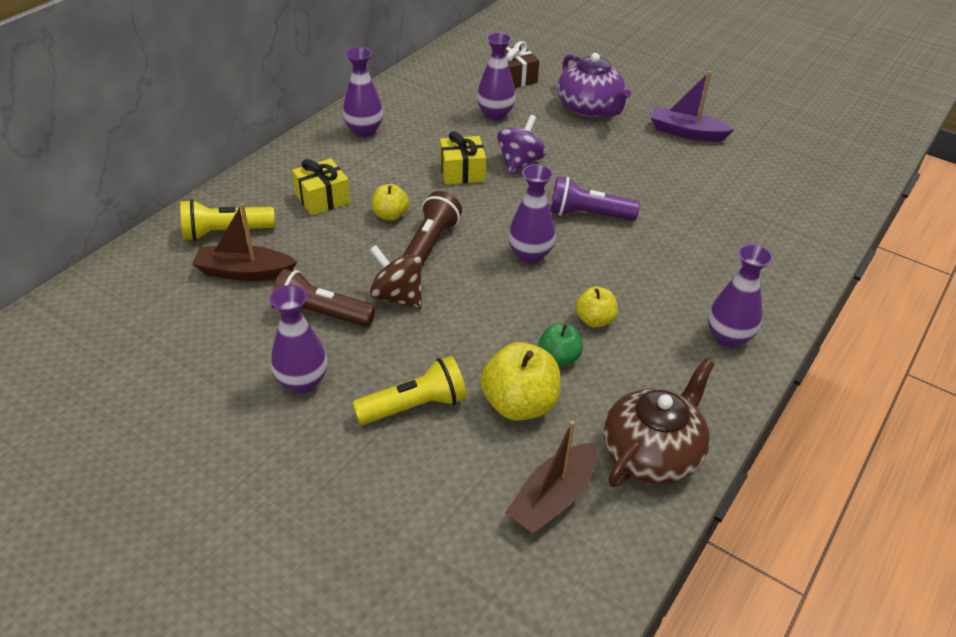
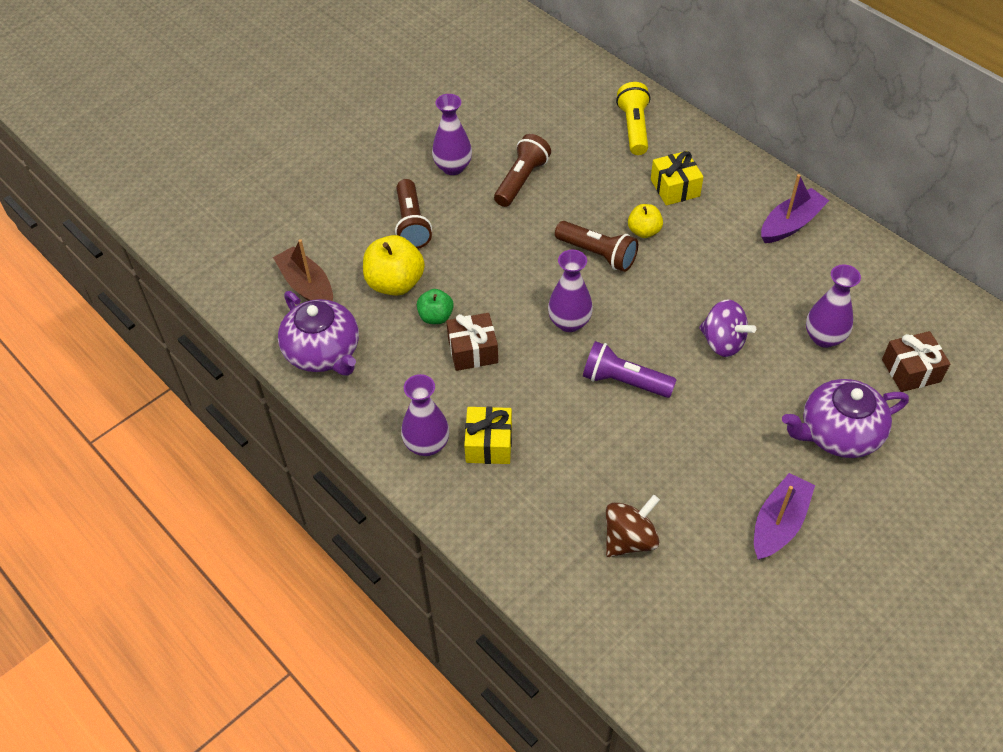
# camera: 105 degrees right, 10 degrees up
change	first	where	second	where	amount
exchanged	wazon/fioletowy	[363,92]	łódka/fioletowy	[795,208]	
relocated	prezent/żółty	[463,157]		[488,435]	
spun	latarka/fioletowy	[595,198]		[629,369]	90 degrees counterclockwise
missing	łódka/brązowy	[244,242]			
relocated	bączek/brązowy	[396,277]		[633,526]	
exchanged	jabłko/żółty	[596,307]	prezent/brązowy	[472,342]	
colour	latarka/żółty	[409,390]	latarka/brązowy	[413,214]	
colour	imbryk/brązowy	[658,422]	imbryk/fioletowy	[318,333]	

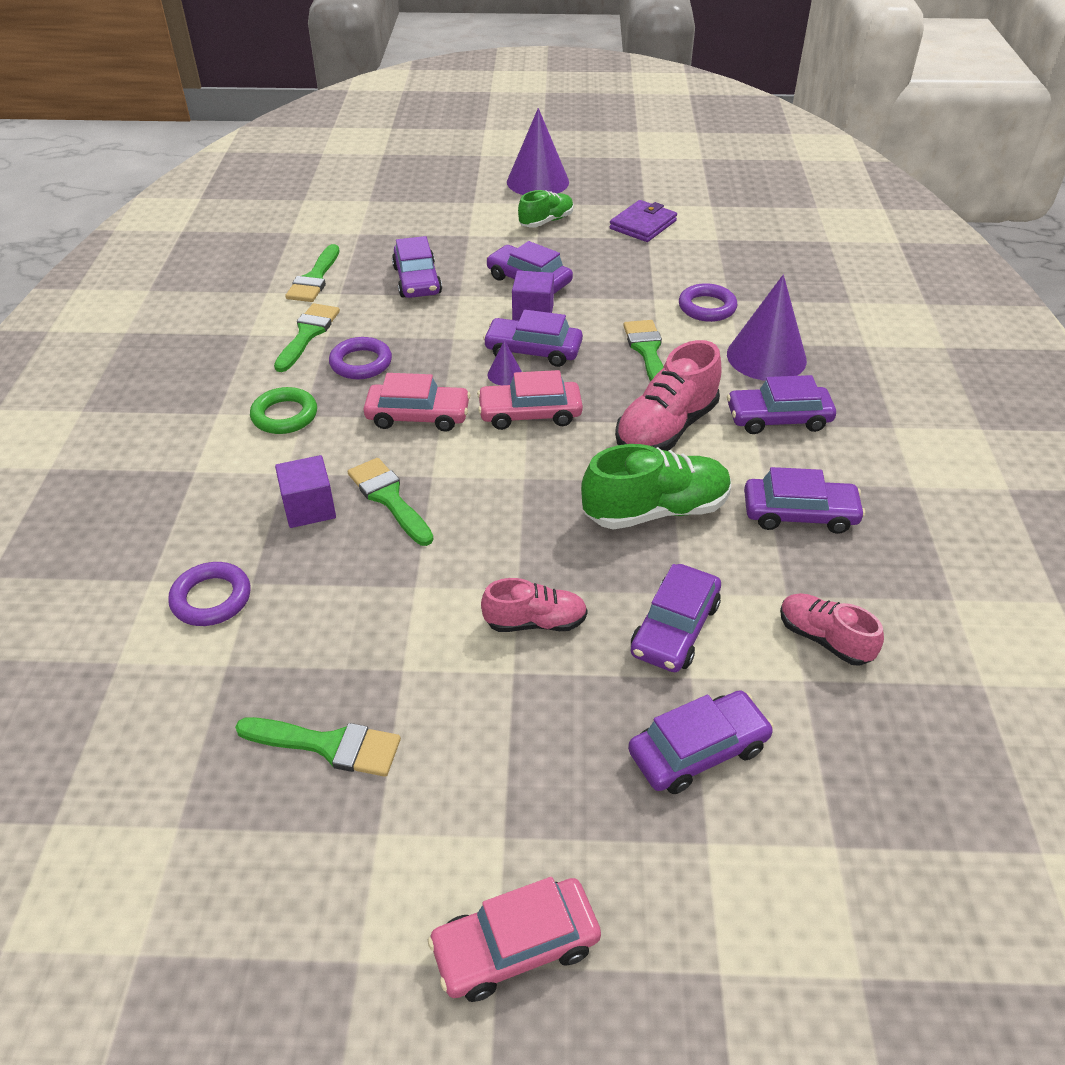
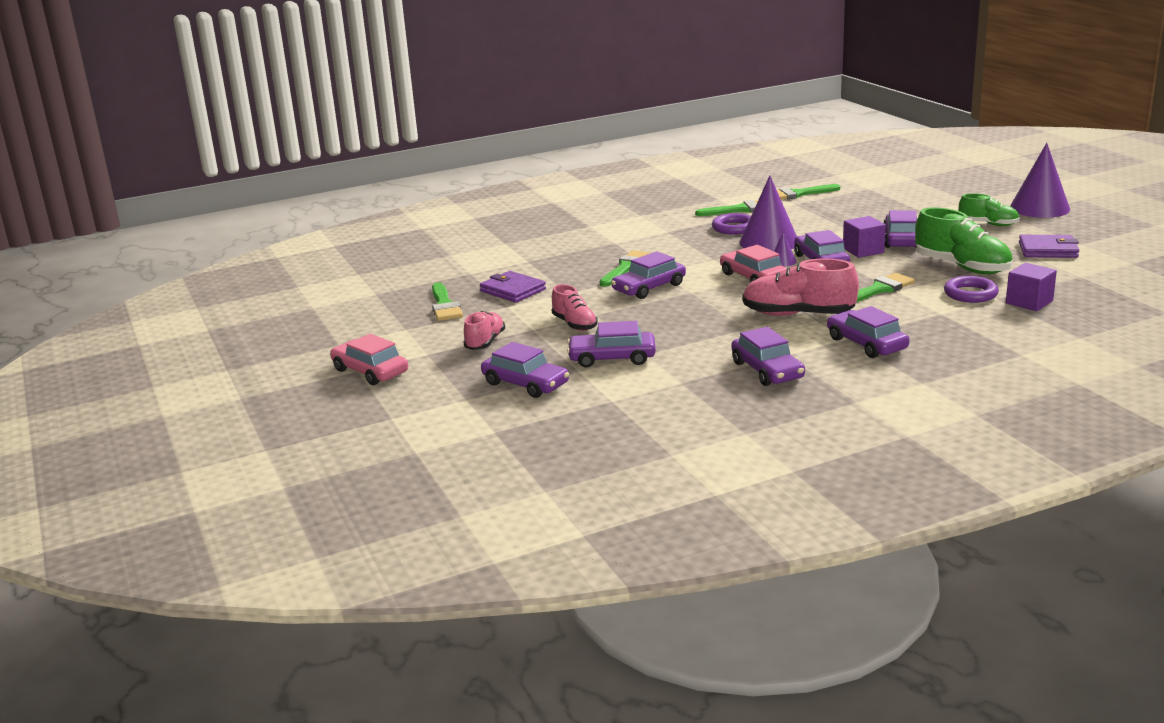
# camera: 65 degrees right, 20 degrees down
change	first	where	second	where	amount
relocated	samochód/fioletowy	[417,267]		[648,275]	
relocated	stożek/fioletowy	[767,328]		[768,213]	
missing	samochód/różowy	[417,402]			
missing	pierścień/zielony	[283,410]			
relocated	but/zielony	[656,486]		[964,241]	
relocated	sześcian/fioletowy	[305,491]		[1031,287]	
missing	pierścień/fioletowy	[209,594]			
relocated	but/różowy	[832,629]		[484,330]	
appeared			portfel/fioletowy	[513,287]	

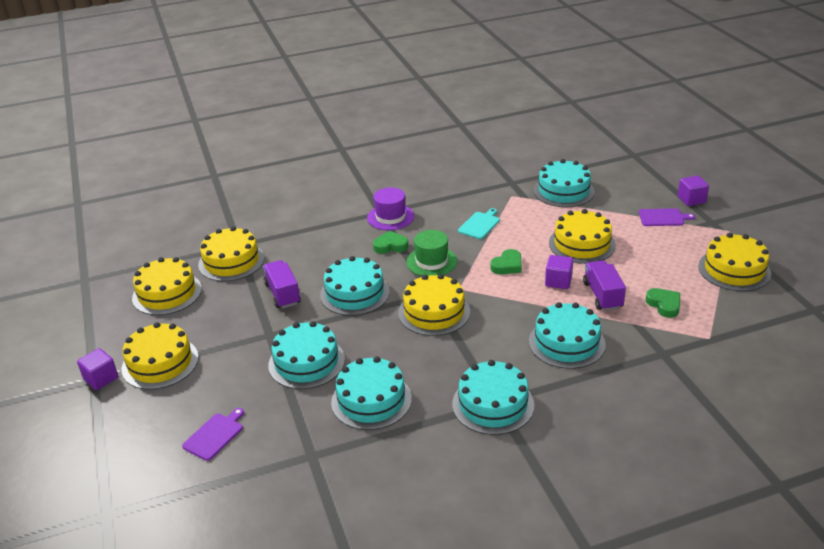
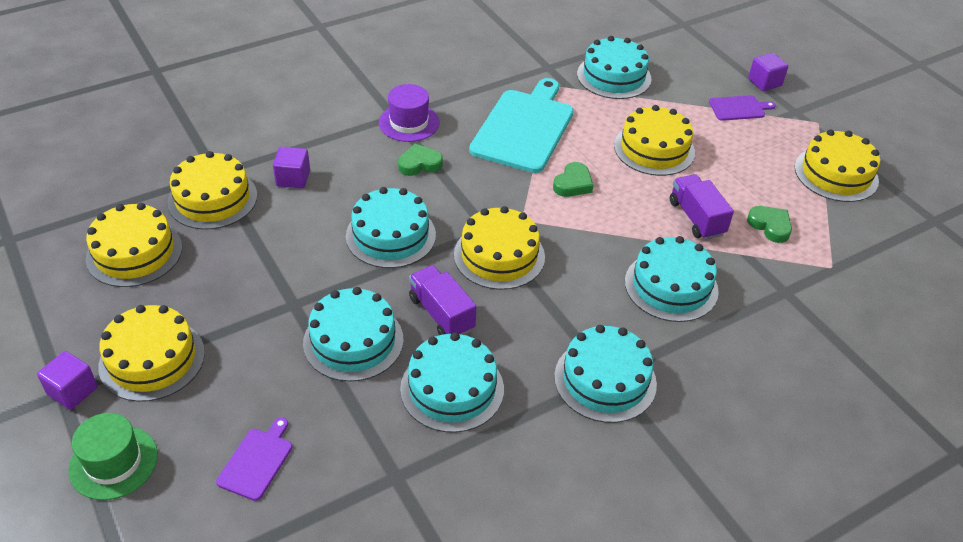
# camera: 15 degrees left, 10 degrees up
change	first	where	second	where	amount
size	deska do krojenia/turkusowy	[479,223]		[521,125]	x2.16
relocated	kapelusz/zielony	[431,253]		[113,456]	
relocated	sześcian/fioletowy	[559,272]		[291,167]	
relocated	ciężarówka/fioletowy	[282,284]		[443,300]	

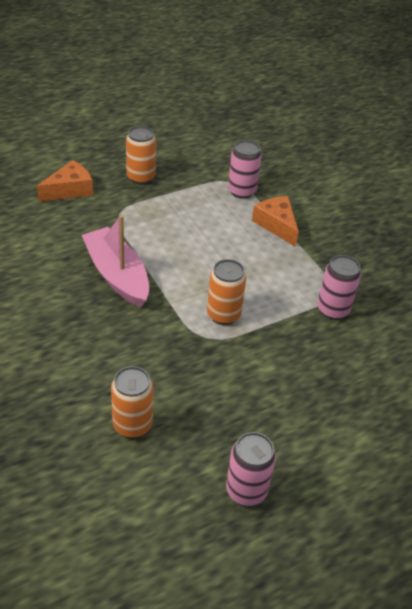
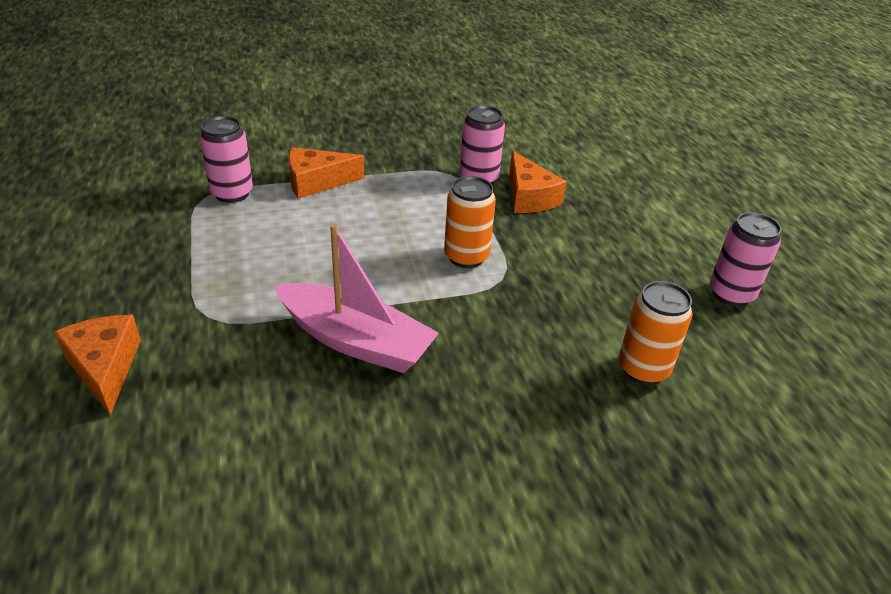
# camera: 75 degrees left, 5 degrees down
change	first	where	second	where	amount
missing	puszka/pomarańczowy	[141,155]			
spun	łódka/różowy	[115,261]		[357,298]	135 degrees counterclockwise
appeared			ser/pomarańczowy	[538,182]	

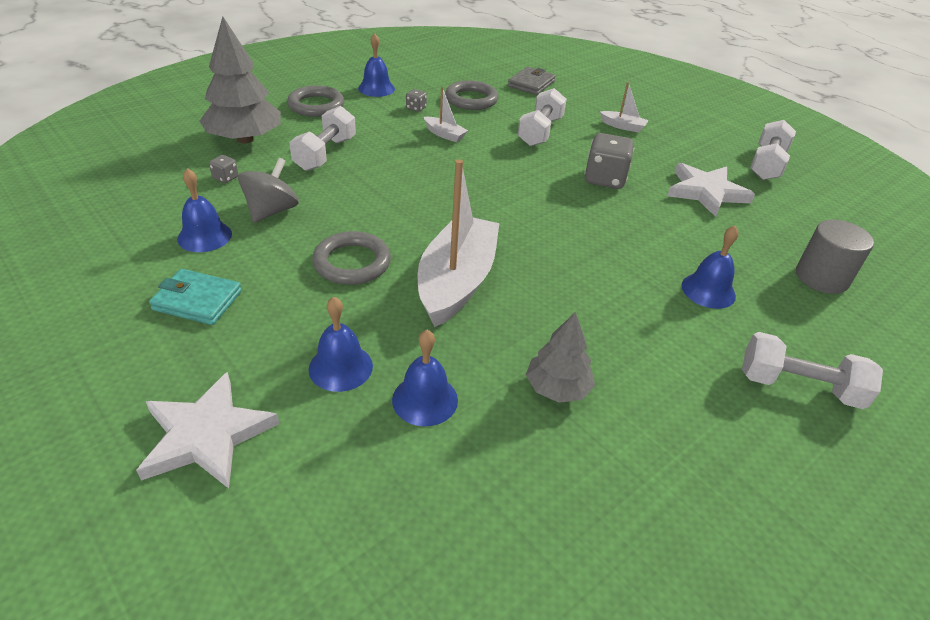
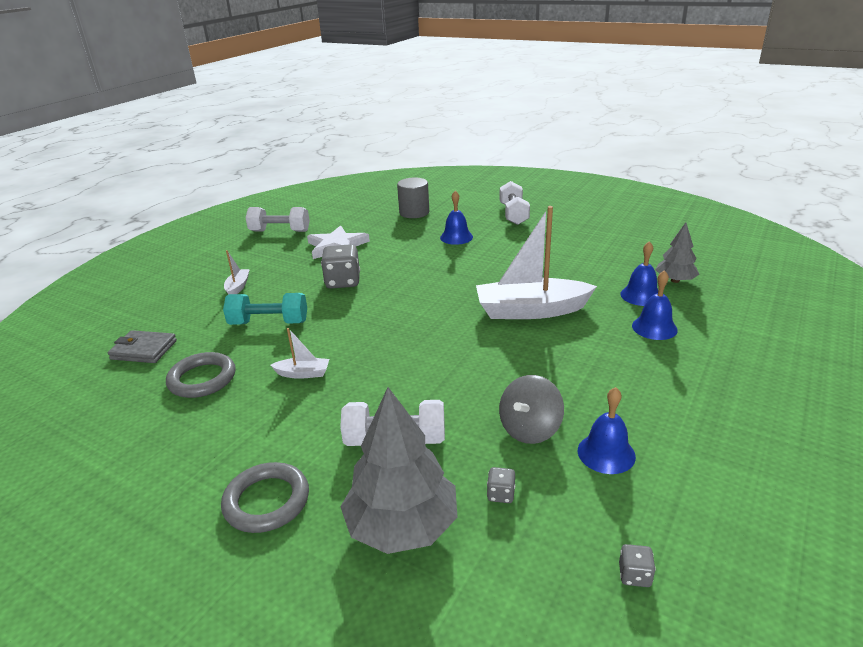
# camera: 105 degrees left, 10 degrees down
change	first	where	second	where	amount
missing	dzwonek/niebieski	[376,65]			
spun	łódka/biały	[446,114]		[299,353]	75 degrees clockwise
colour	hantel/biały	[542,117]	hantel/turkusowy	[265,309]	
relocated	kostka do gry/szary	[416,100]		[637,565]	
spun	bączek/szary	[268,190]		[531,409]	60 degrees counterclockwise
missing	pierścień/szary	[351,258]			
missing	portfel/turkusowy	[195,297]			
relocated	drzewko/szary	[560,357]		[677,253]	
missing	gwiazda/biały	[207,430]			

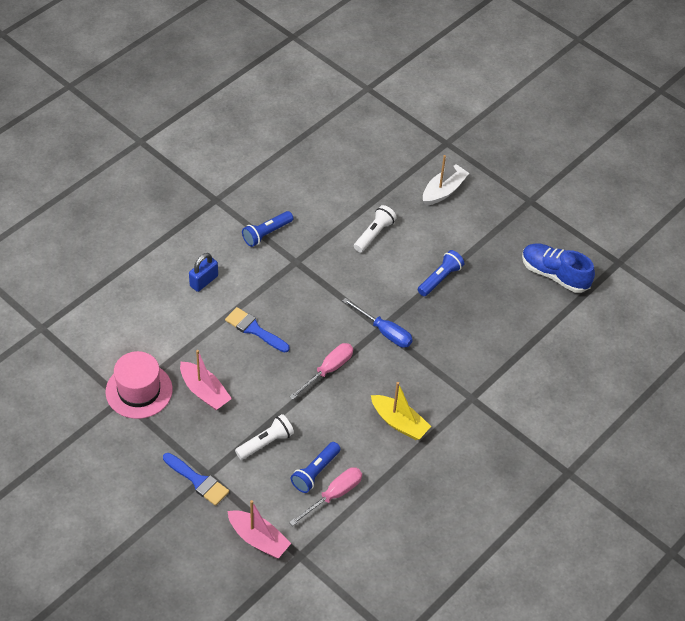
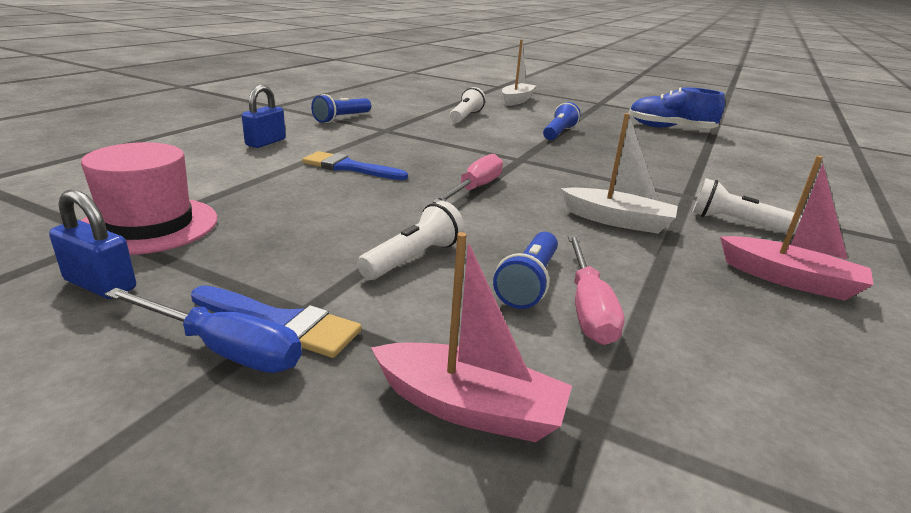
# camera: 15 degrees left, 25 degrees down
change	first	where	second	where	amount
relocated	śrubokręt/niebieski	[378,323]		[203,330]	
relocated	łódka/różowy	[206,380]		[797,228]	
colour	łódka/żółty	[401,411]	łódka/biały	[619,173]	
spun	śrubokręt/różowy	[325,496]		[596,290]	150 degrees clockwise
appeared			latarka/biały	[747,206]	
appeared			kłódka/niebieski	[92,244]	

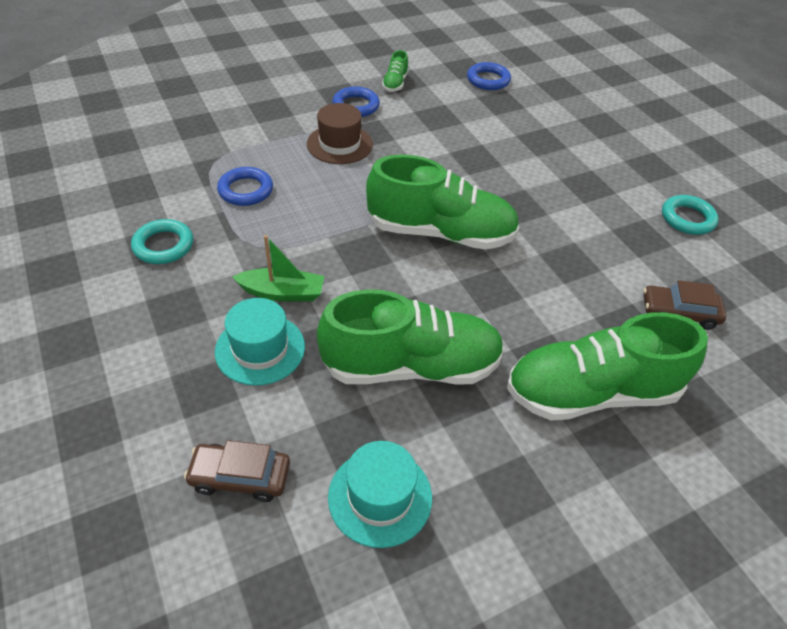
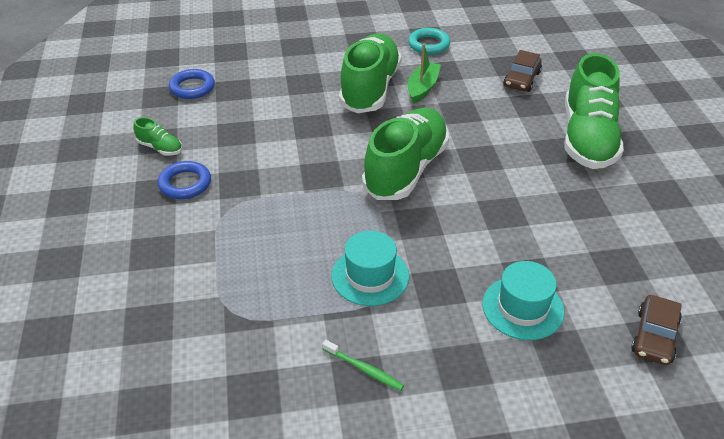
# camera: 70 degrees left, 5 degrees down
change	first	where	second	where	amount
missing	kapelusz/brązowy	[340,133]			
missing	pierścień/niebieski	[245,186]			
exchanged	pierścień/turkusowy	[162,241]	szczoteczka do zębów/zielony	[363,365]	
relocated	łódka/zielony	[278,268]		[424,73]	
relocated	but/zielony	[411,337]		[370,73]	
relocated	kapelusz/turkusowy	[380,494]		[370,268]	

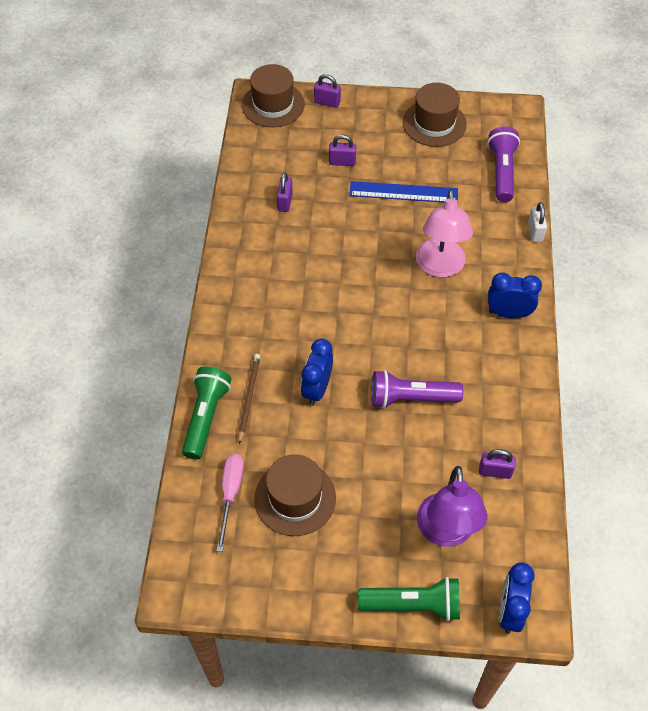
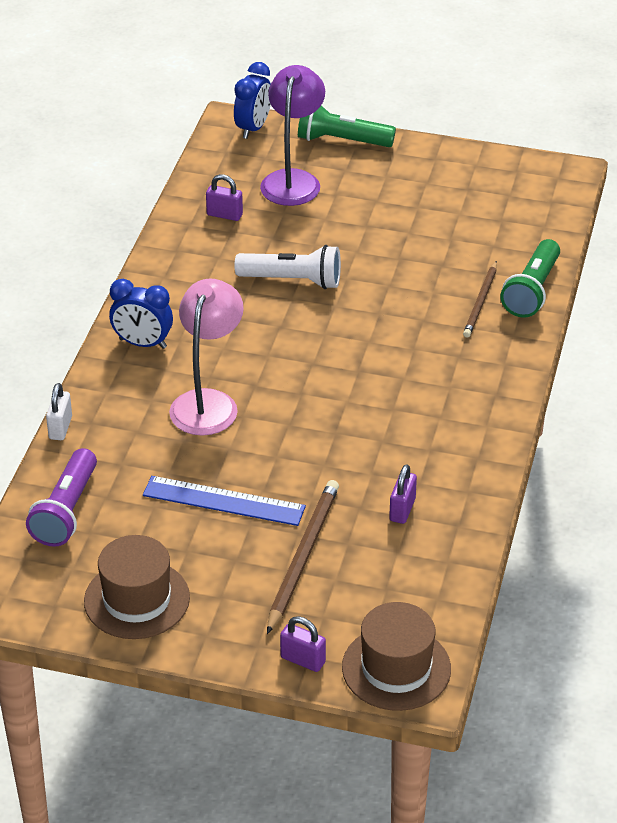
# camera: 170 degrees left, 15 degrees down
change	first	where	second	where	amount
exchanged	kłódka/fioletowy	[342,150]	ołówek/brązowy	[303,557]	
missing	budzik/niebieski	[317,372]			
colour	latarka/fioletowy	[417,389]	latarka/biały	[288,267]	
missing	śrubokręt/różowy	[230,503]			
missing	kapelusz/brązowy	[295,495]			

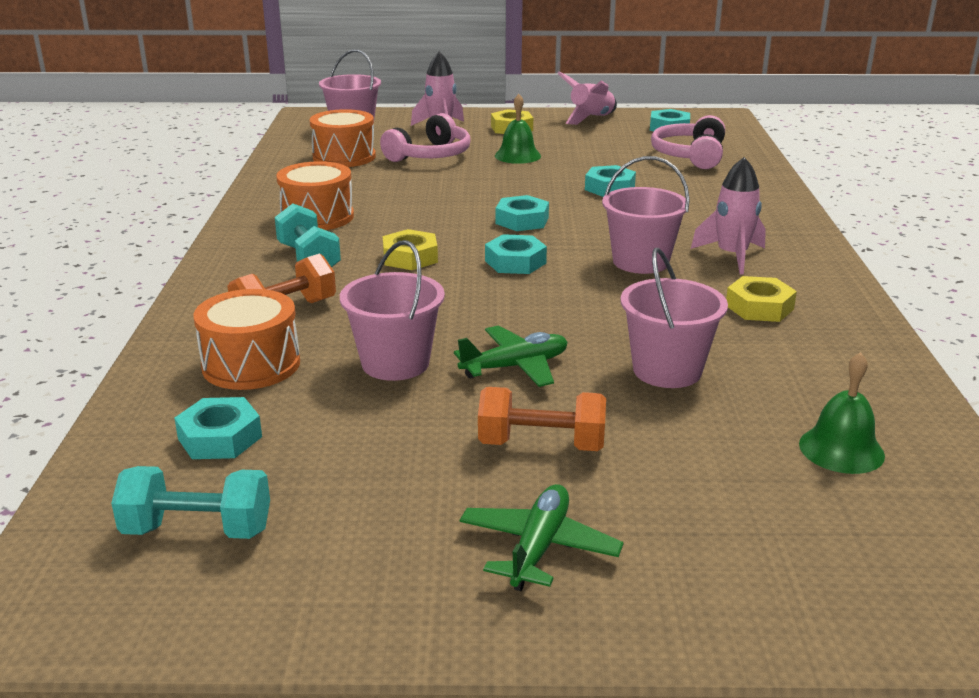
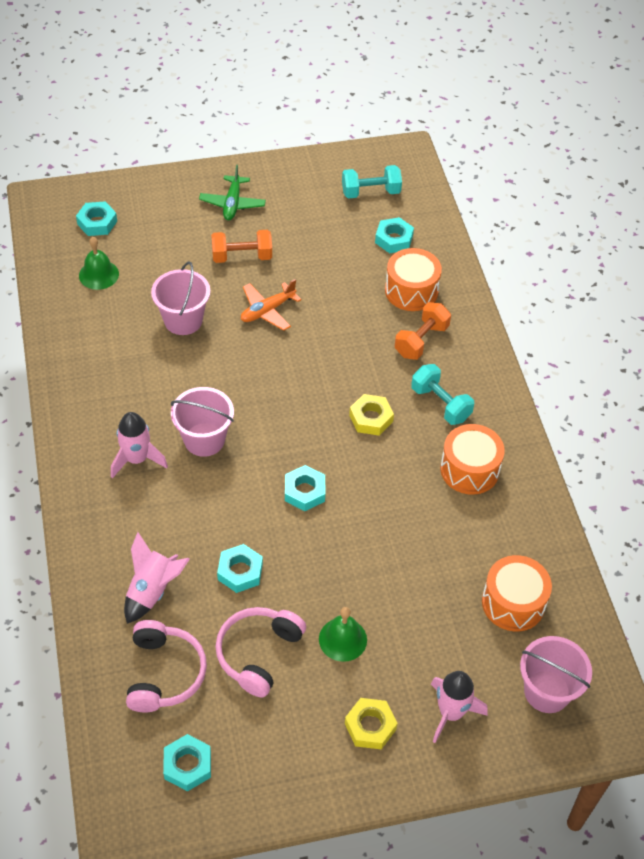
# camera: 165 degrees right, 25 degrees up
change	first	where	second	where	amount
relocated	rakieta/różowy	[587,98]		[157,578]	
relocated	słuchawki/różowy	[425,137]		[261,652]	
relocated	nakrętka/turkusowy	[516,254]		[96,218]	
missing	wiadro/różowy	[392,310]			
missing	nakrętka/żółty	[761,299]			
colour	samolot/zielony	[511,356]	samolot/pomarańczowy	[271,305]	

